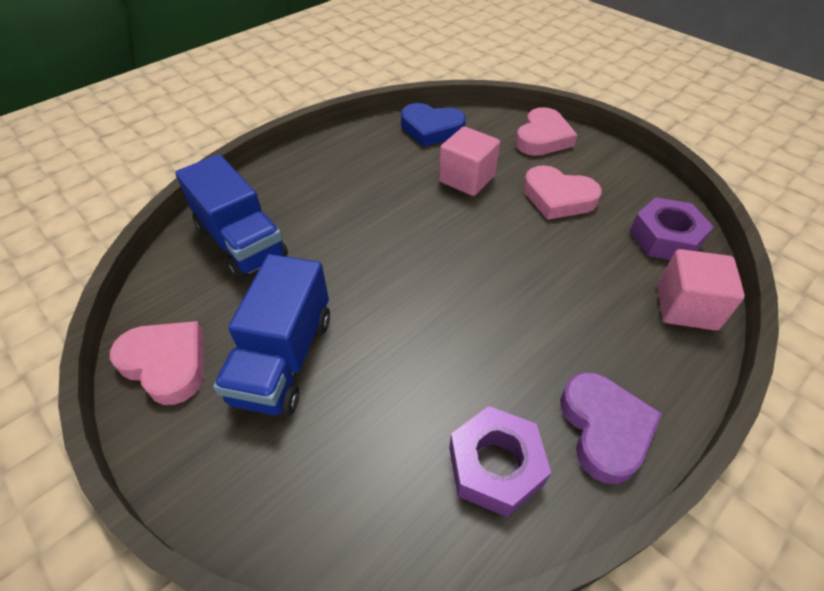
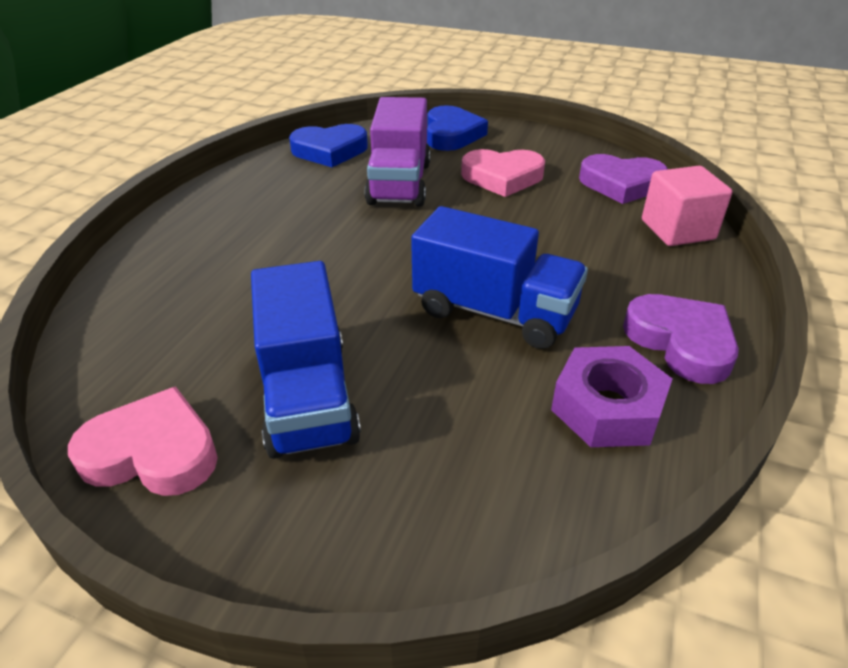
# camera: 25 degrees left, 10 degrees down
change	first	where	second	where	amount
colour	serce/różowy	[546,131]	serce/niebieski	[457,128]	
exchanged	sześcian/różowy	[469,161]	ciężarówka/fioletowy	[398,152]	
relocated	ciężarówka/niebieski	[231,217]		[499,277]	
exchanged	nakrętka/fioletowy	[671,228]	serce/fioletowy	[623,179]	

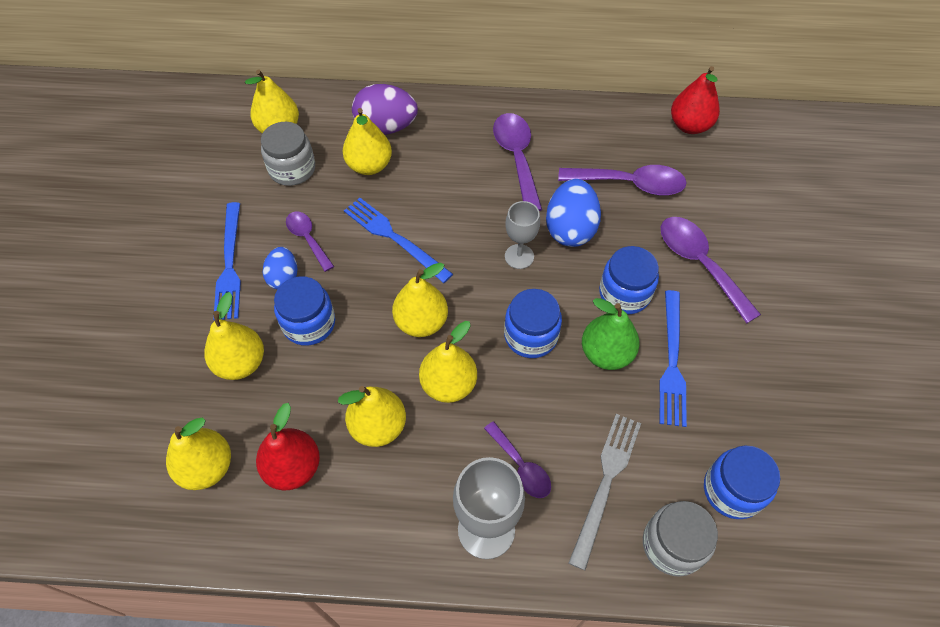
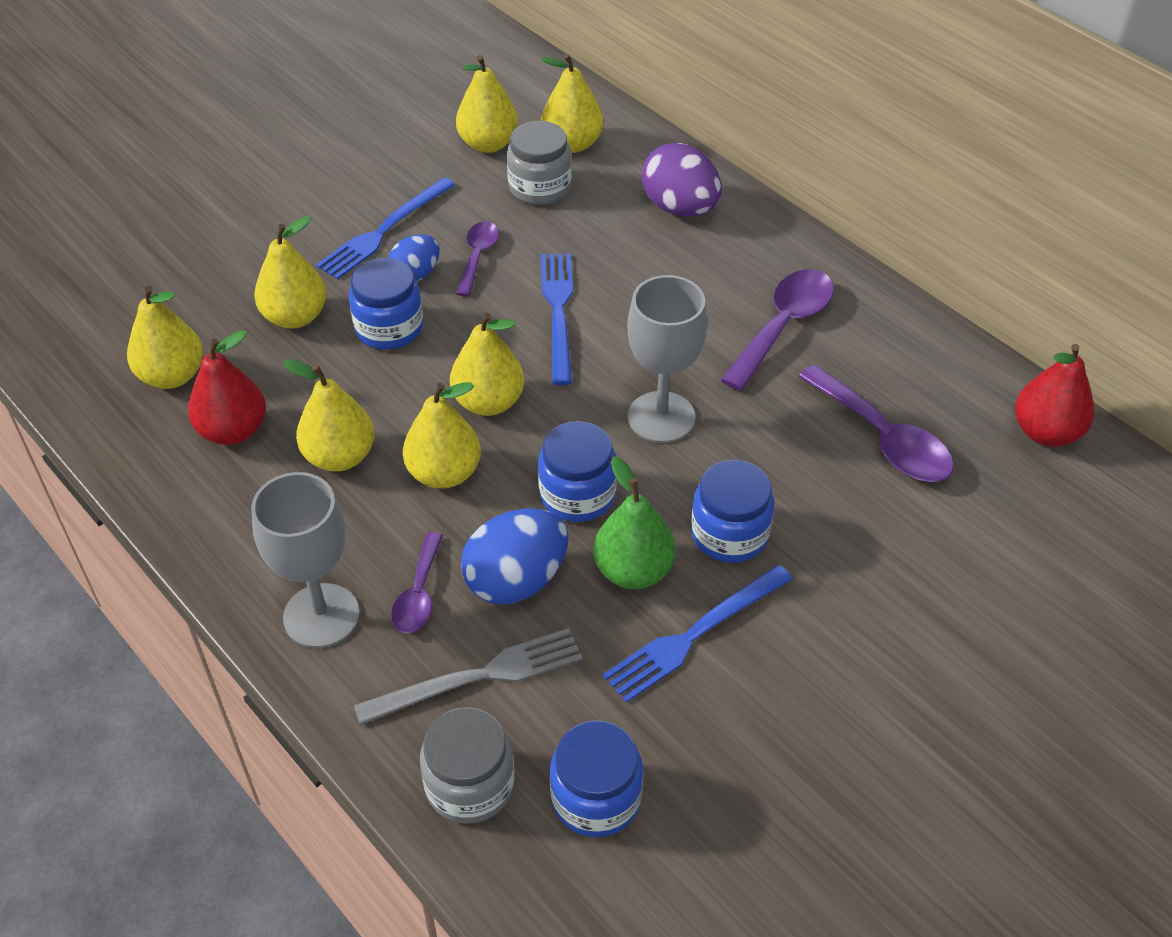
# camera: 45 degrees right, 10 degrees down
change	first	where	second	where	amount
relocated	gruszka/żółty	[367,141]		[487,104]	
relocated	jajko/niebieski	[573,213]		[514,556]	
size	kielich/szary	[522,235]		[667,359]	x1.59
missing	łyżka/fioletowy	[711,270]			

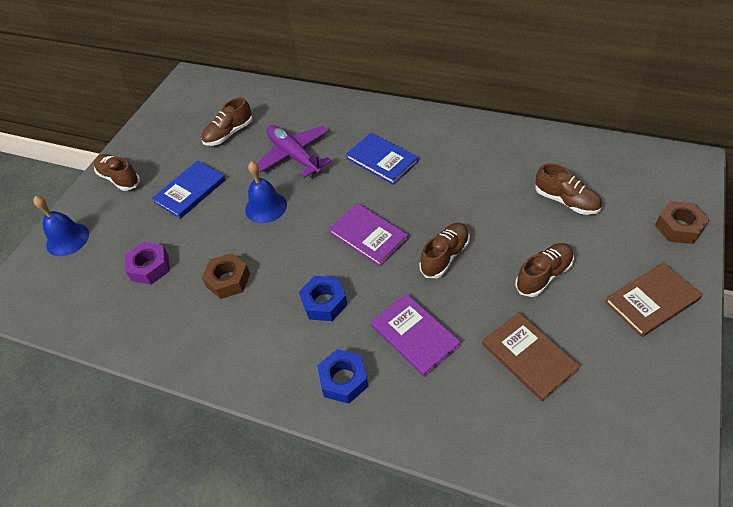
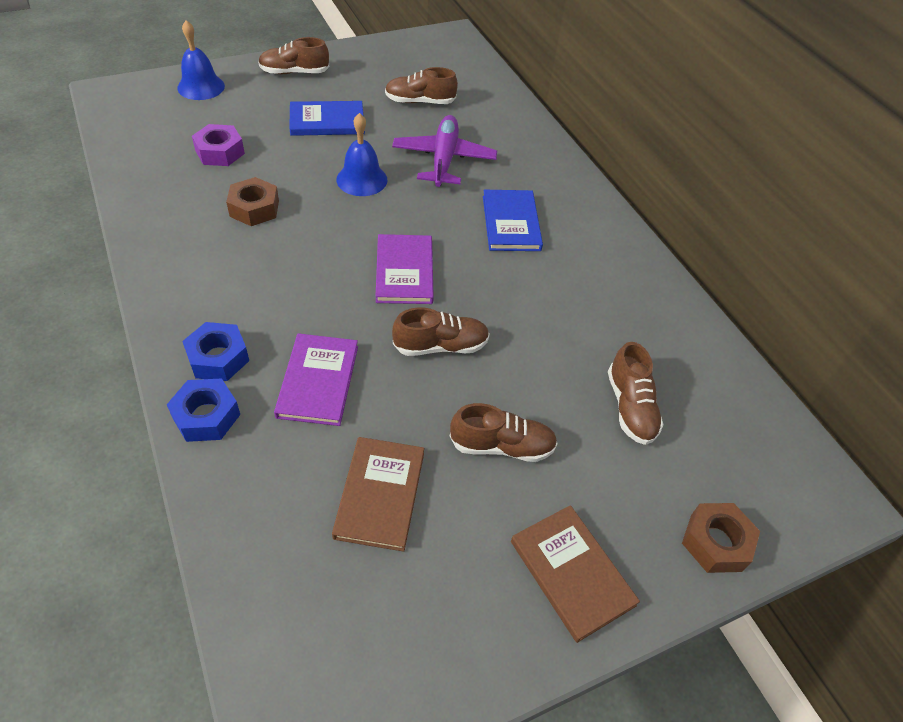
# camera: 35 degrees right, 0 degrees up
change	first	where	second	where	amount
spun	but/brązowy	[117,172]		[293,55]	90 degrees counterclockwise
spun	książka/brązowy	[653,299]		[575,574]	45 degrees clockwise
relocated	nakrętka/niebieski	[323,298]		[203,410]	

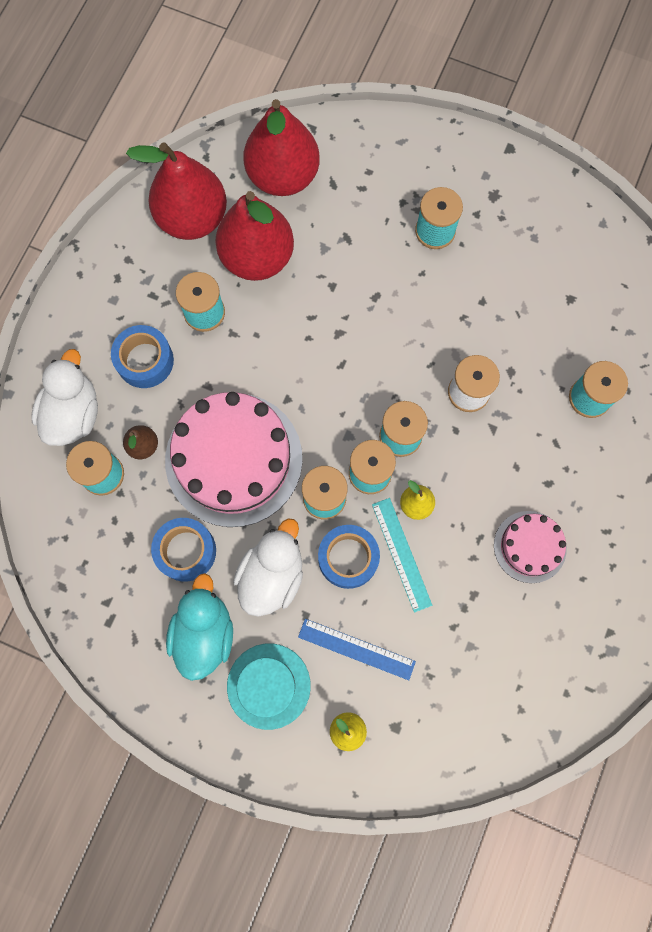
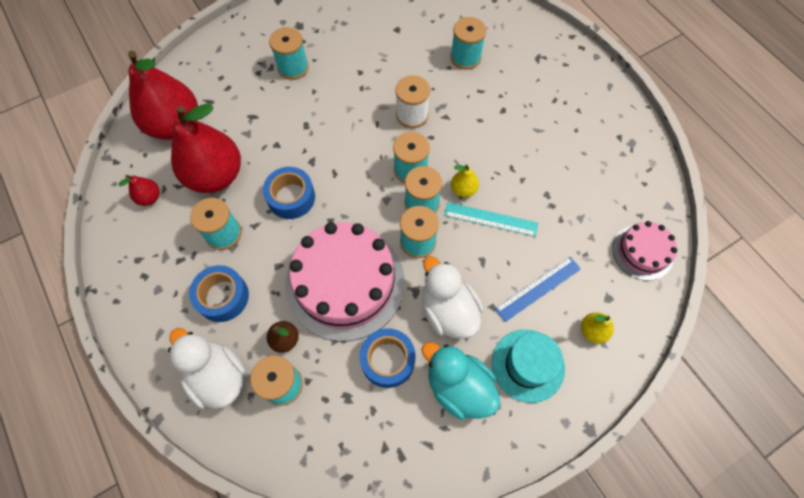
# camera: 55 degrees left, 10 degrees down
change	first	where	second	where	amount
size	gruszka/czerwony	[176,191]		[139,190]	x0.43
relocated	tort/różowy	[530,547]		[644,251]	
relocated	taśma klejąca/niebieski	[349,557]		[289,193]	

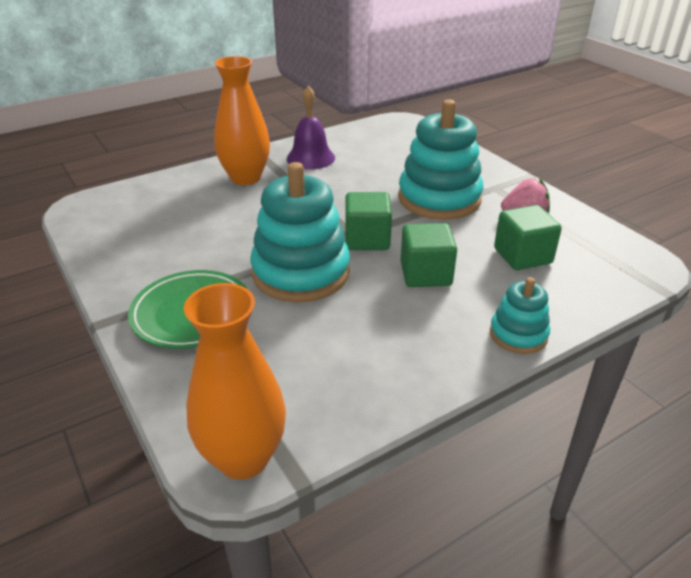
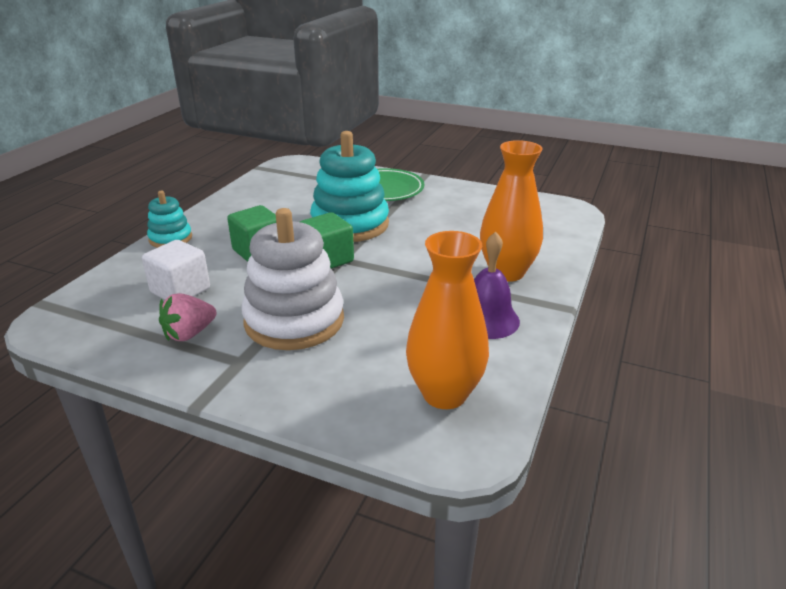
# camera: 145 degrees right, 5 degrees down
change	first	where	second	where	amount
colour	zabawka nakładanka/turkusowy	[440,159]	zabawka nakładanka/biały	[292,279]	
colour	sześcian/zielony	[528,237]	sześcian/biały	[176,270]	
relocated	wazon/pomarańczowy	[235,381]		[447,320]	

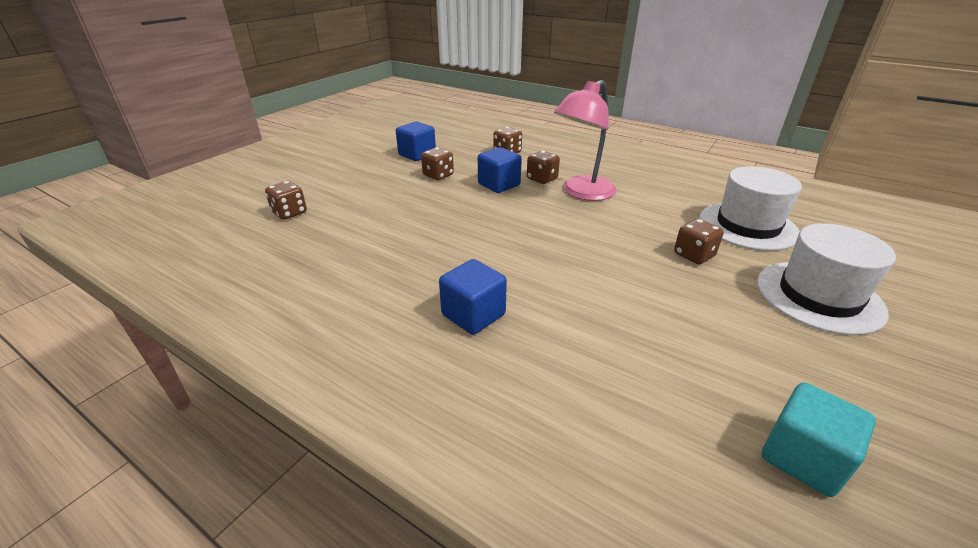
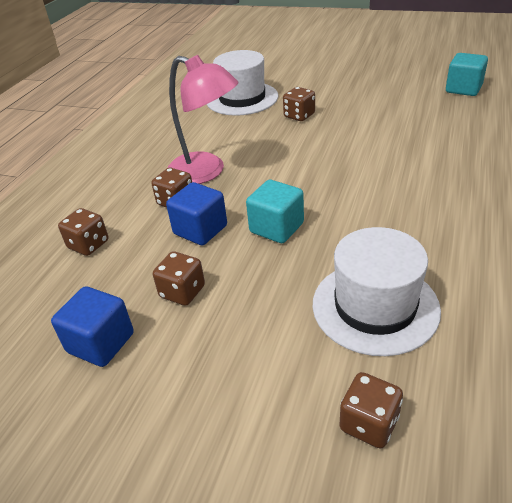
# camera: 100 degrees left, 5 degrees up
change	first	where	second	where	amount
relocated	kapelusz/biały	[826,279]		[377,291]	
missing	sześcian/niebieski	[473,297]			
appeared			sześcian/turkusowy	[275,211]	

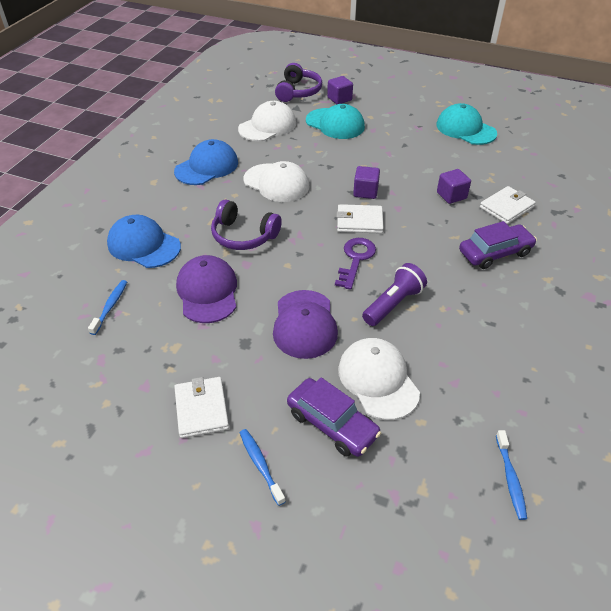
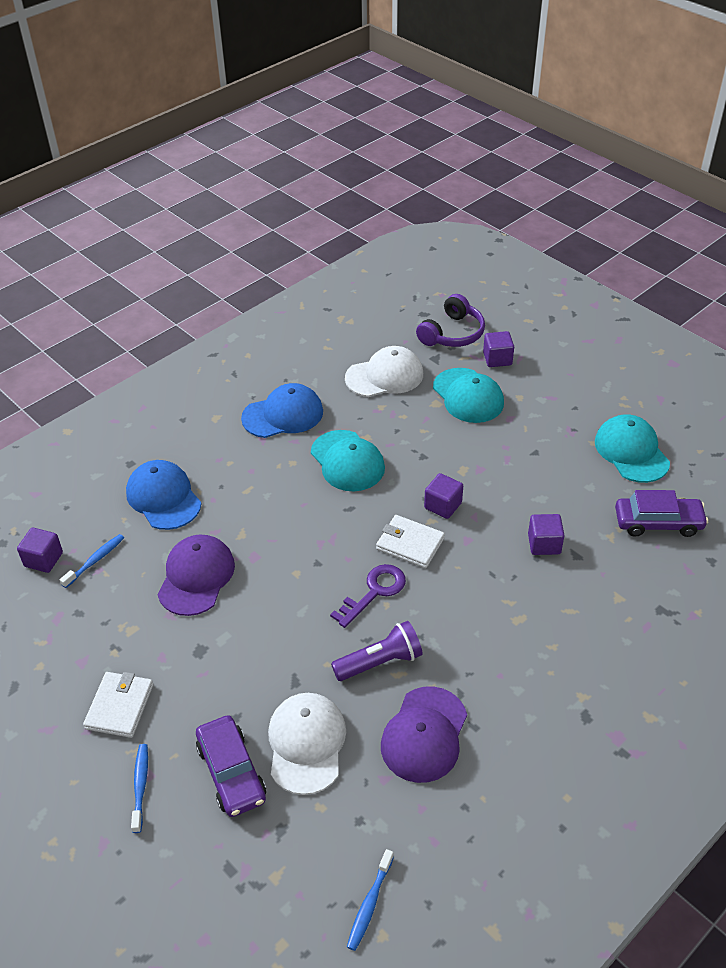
# camera: 25 degrees right, 0 degrees up
change	first	where	second	where	amount
colour	czapka/biały	[277,181]	czapka/turkusowy	[348,460]	
missing	portfel/biały	[508,205]			
missing	słuchawki/fioletowy	[246,224]			
relocated	samochód/fioletowy	[498,245]		[661,513]	
relocated	czapka/fioletowy	[305,324]		[424,734]	
appeared			sześcian/fioletowy	[40,550]	

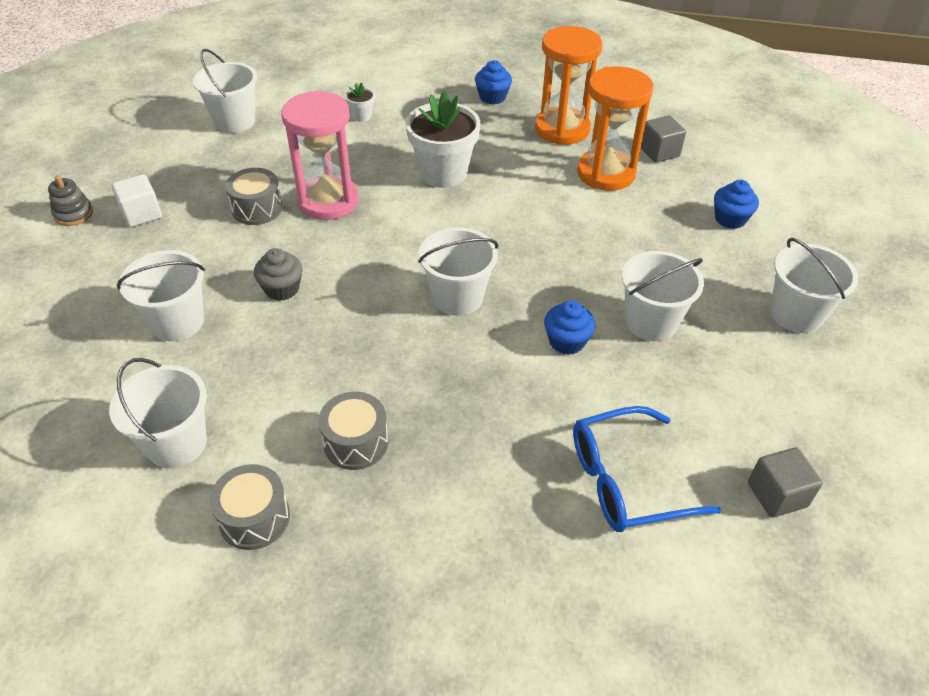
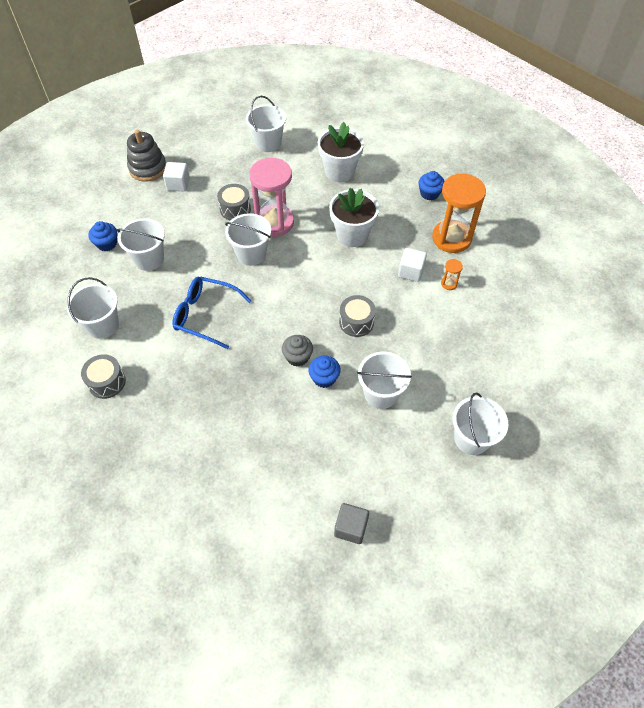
# camera: 35 degrees right, 10 degrees up
change	first	where	second	where	amount
size	klepsydra/pomarańczowy	[615,128]		[452,274]	x0.40
size	doniczka/biały	[360,102]		[341,152]	x2.26
missing	sześcian/szary	[663,139]			
size	zabawka nakładanka/szary	[70,201]		[146,156]	x1.71
relocated	muffinka/niebieski	[736,204]		[103,236]	
relocated	wiadro/biały	[458,271]		[248,239]	
relocated	muffinka/szary	[278,274]		[297,351]	
relocated	bęben/szary	[353,431]		[357,316]	
relocated	okulary/niebieski	[647,469]		[211,312]	
appeared			sześcian/biały	[412,265]	

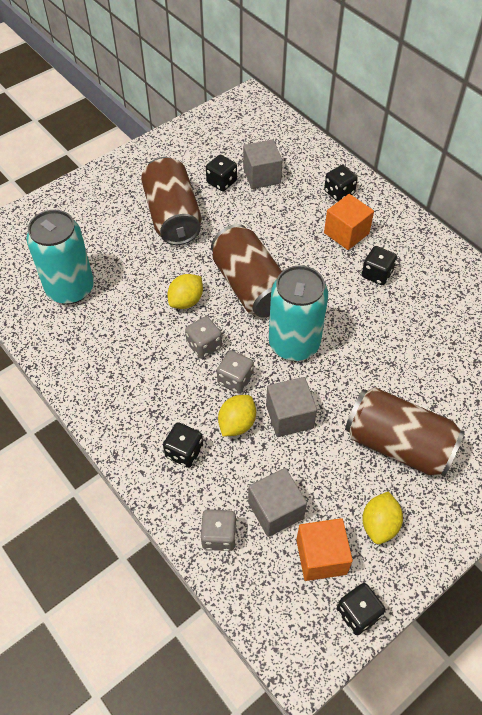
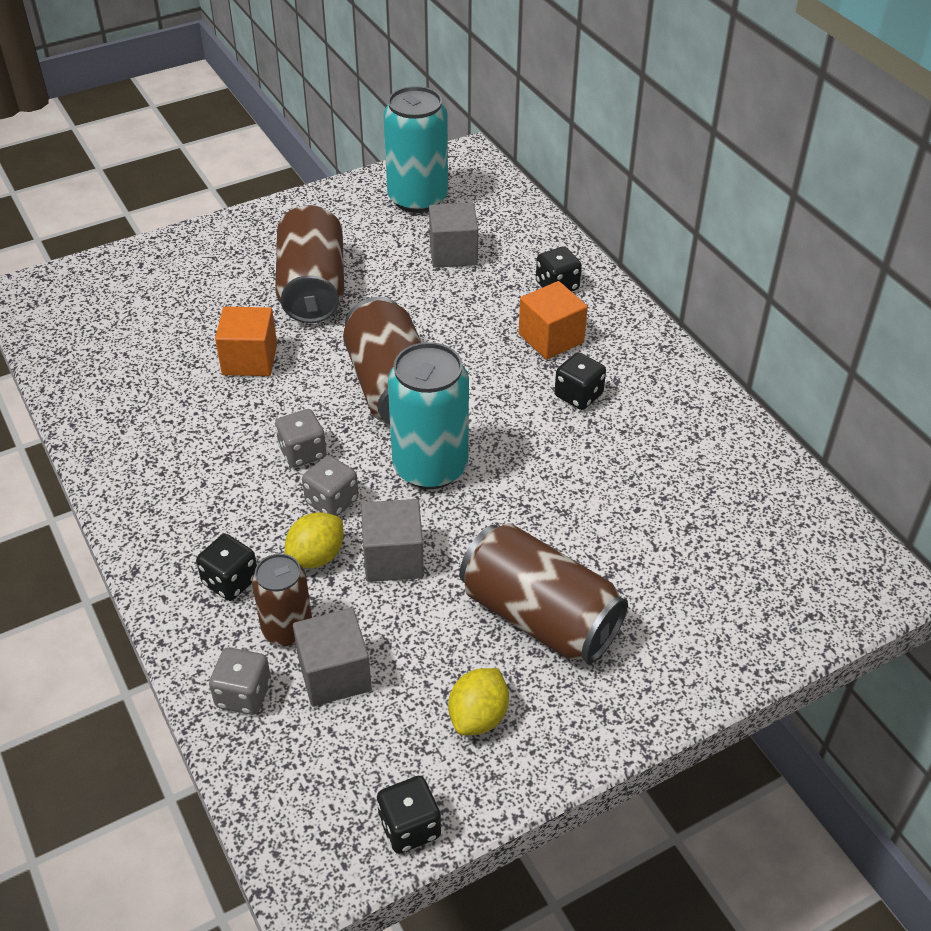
# camera: 10 degrees right, 10 degrees down
change	first	where	second	where	amount
missing	kostka do gry/czarny	[221,173]			
relocated	puszka/turkusowy	[60,257]		[415,149]	
missing	cytryna/żółty	[185,291]			
relocated	sześcian/pomarańczowy	[324,549]		[246,341]	
appeared			puszka/brązowy	[282,600]	

